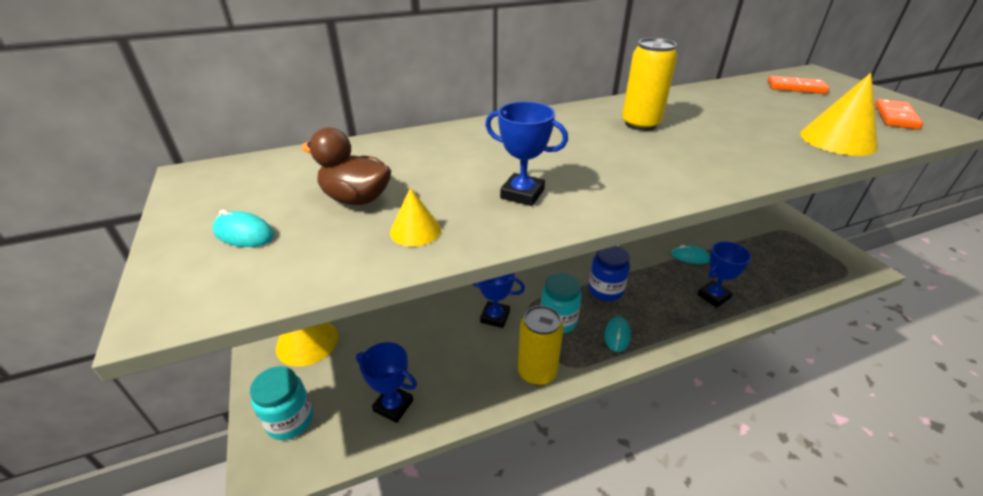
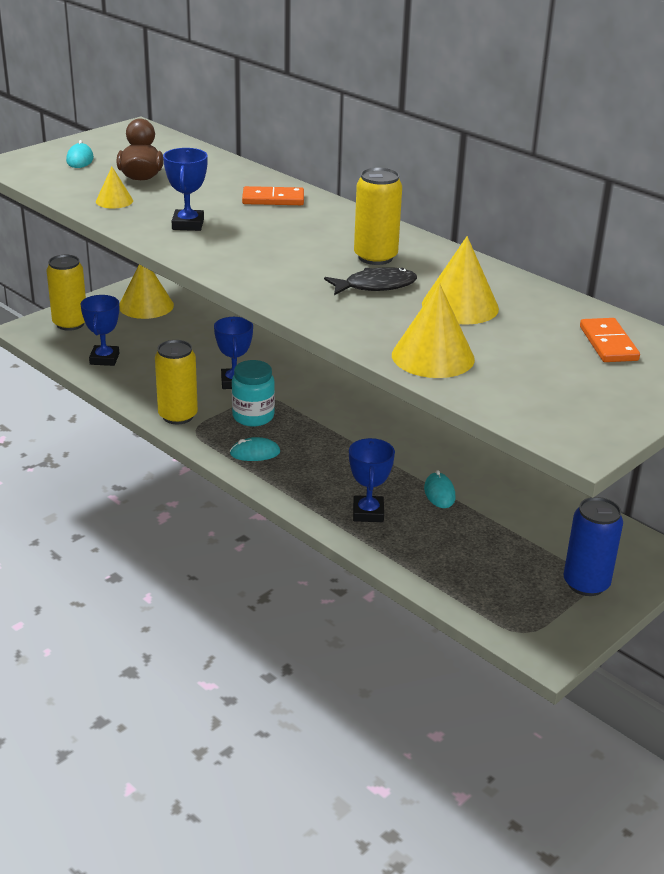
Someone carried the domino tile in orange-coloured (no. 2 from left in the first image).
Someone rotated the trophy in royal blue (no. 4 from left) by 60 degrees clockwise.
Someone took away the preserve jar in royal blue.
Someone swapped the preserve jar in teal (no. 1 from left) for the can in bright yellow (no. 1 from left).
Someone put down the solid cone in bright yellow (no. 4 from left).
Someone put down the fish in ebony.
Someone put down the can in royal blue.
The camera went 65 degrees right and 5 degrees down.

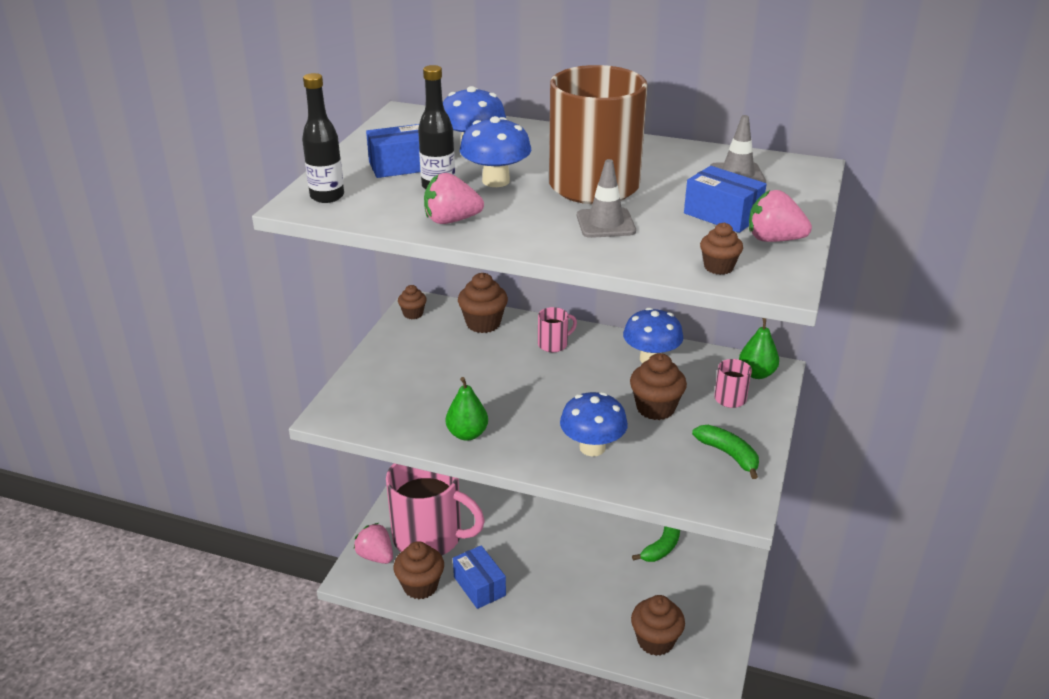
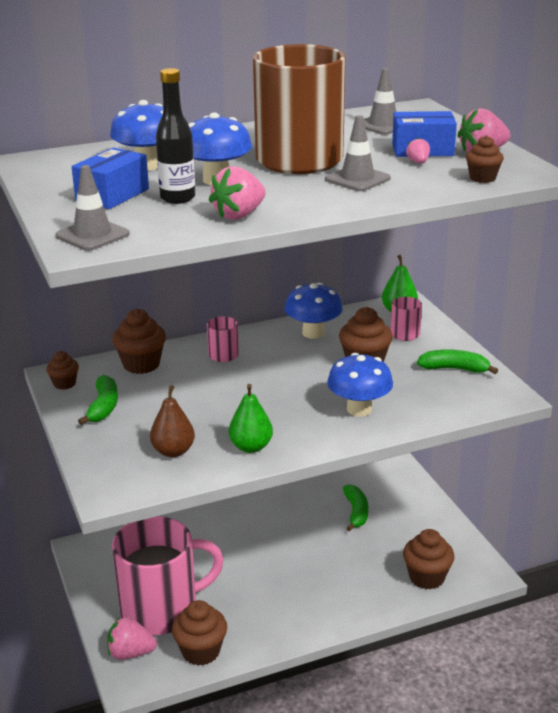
Someone swapped the bottle in ebony (no. 1 from left) for the traffic cone in ash-grey (no. 1 from left).
Someone took away the box in royal blue (no. 2 from left).
Someone put down the toy strawberry in rose-pink (no. 3 from left).
Someone put down the banana in green (no. 1 from left).
Someone put down the pear fruit in brown.
The camera went 40 degrees left and 5 degrees down.

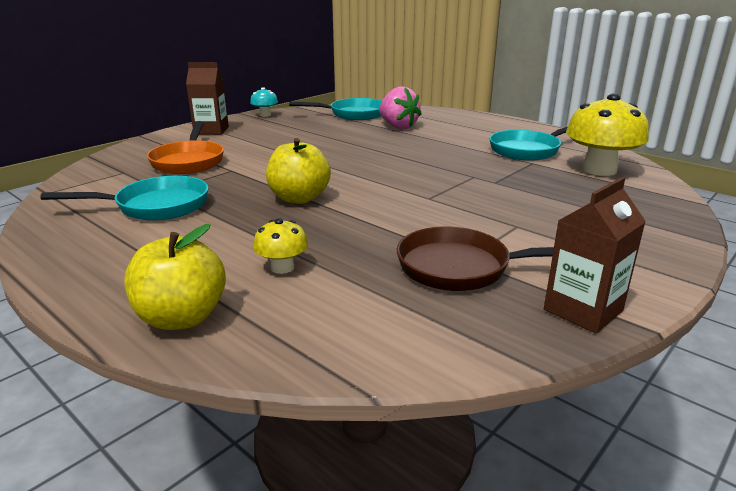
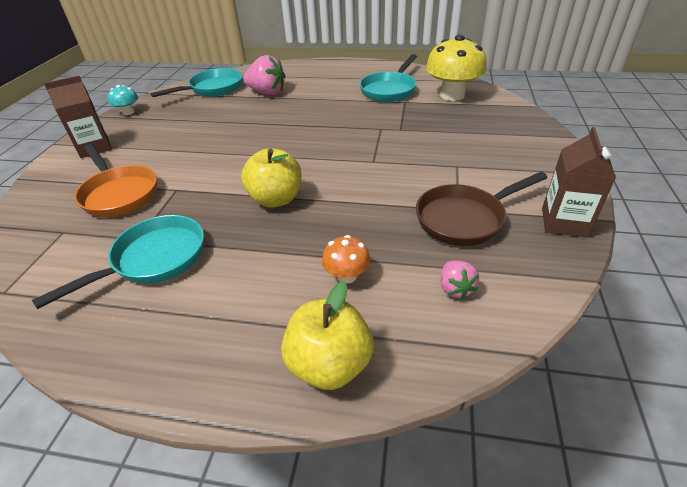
Someone repainted the toadstool in bright yellow (no. 1 from left), which became the toadstool in orange-coloured.
Someone put down the toy strawberry in rose-pink (no. 2 from left).
The camera went 30 degrees left and 15 degrees up.

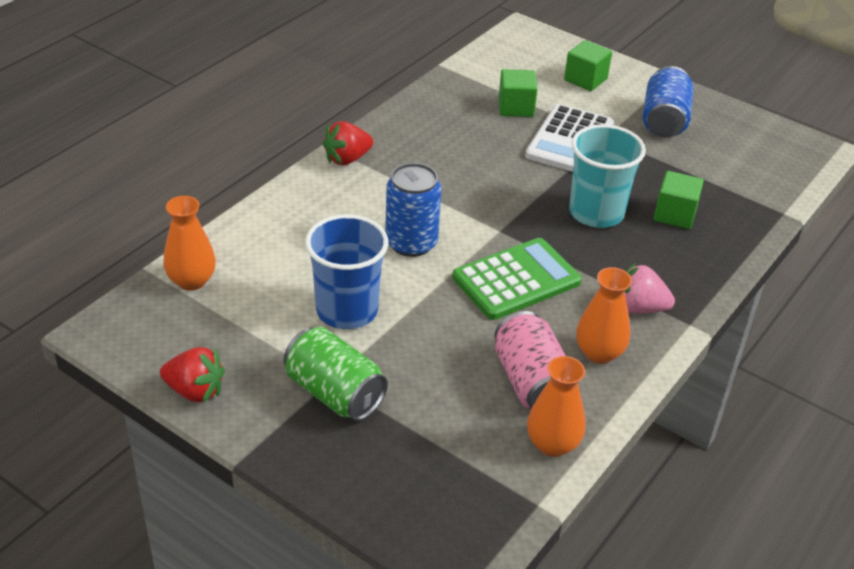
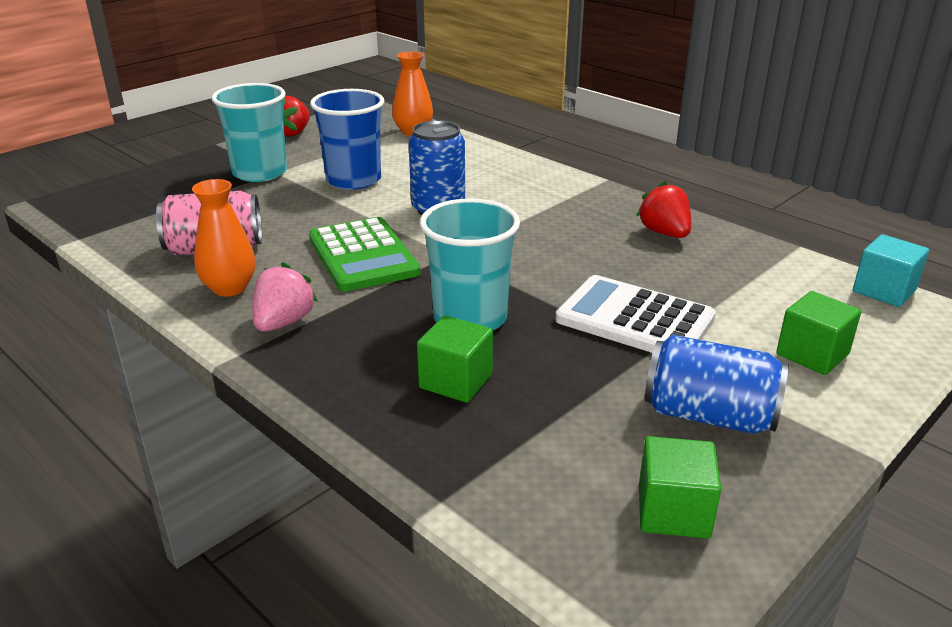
Someone carried the block in green (no. 1 from left in the first image).
Someone carried the toy strawberry in crimson (no. 2 from left).
Someone swapped the can in green for the cup in teal (no. 1 from left).
Someone took away the tall vase in orange-coloured (no. 2 from left).
Someone put down the block in teal.
The camera went 100 degrees right and 10 degrees down.

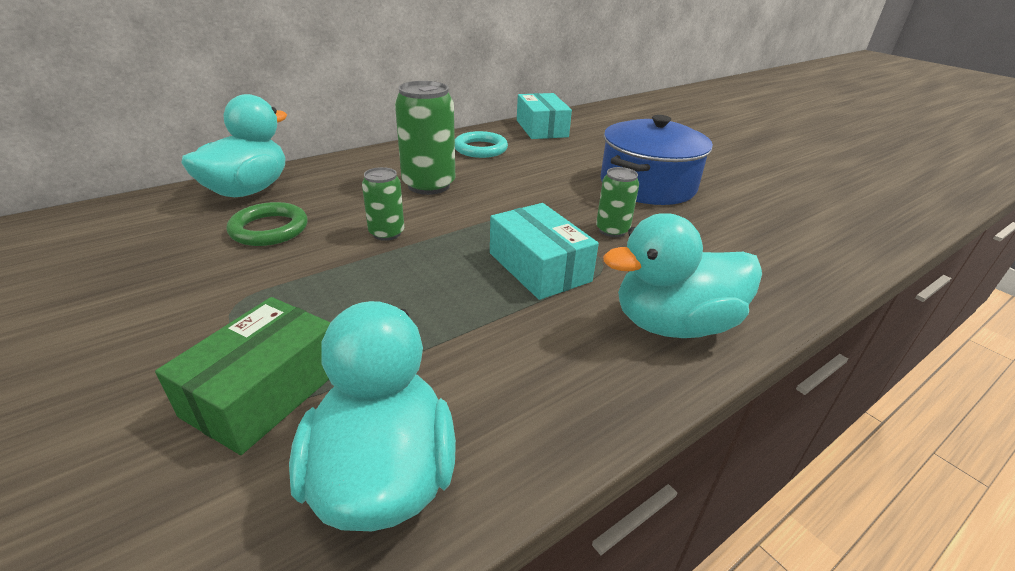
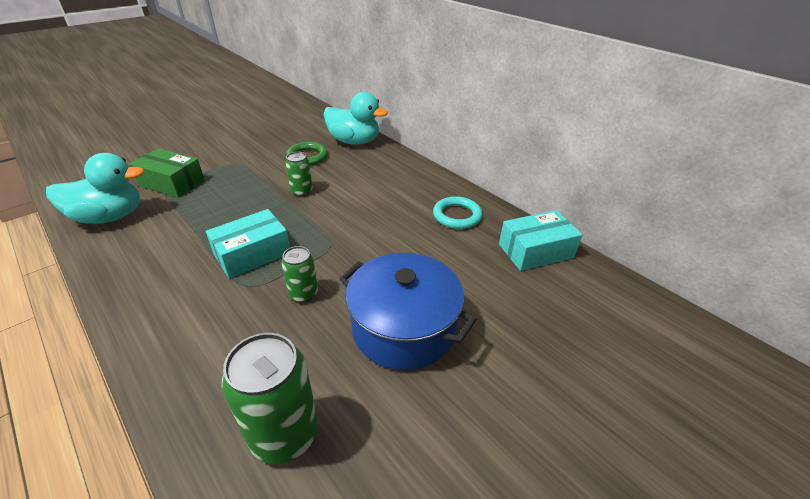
Someone carried the can in green (no. 2 from left in the first image).
Someone took away the duck in teal (no. 3 from left).
The camera went 85 degrees right and 5 degrees up.

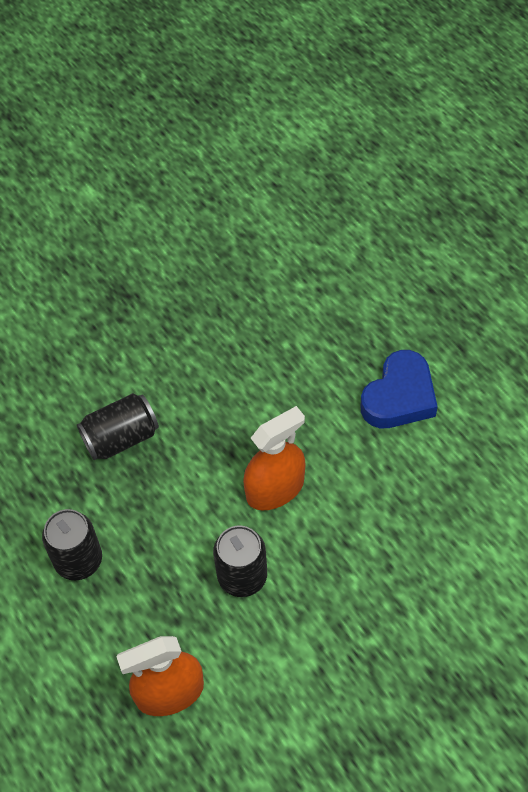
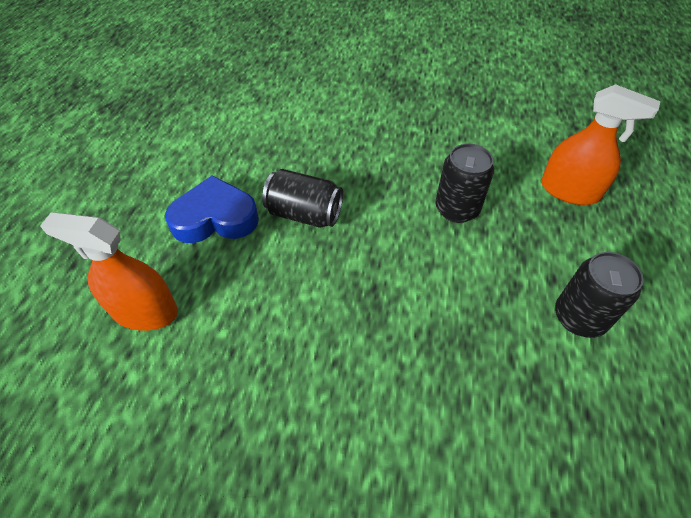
Someone carried the can in ebony (no. 2 from left in the first image).
Someone carried the sprayer in orange-coloured (no. 2 from left in the first image).
The camera went 135 degrees left and 5 degrees down.

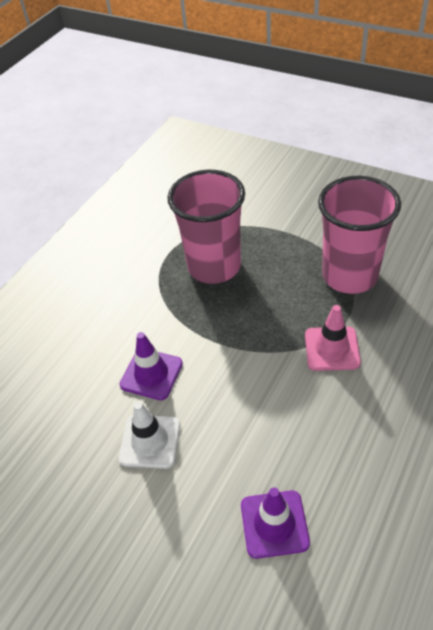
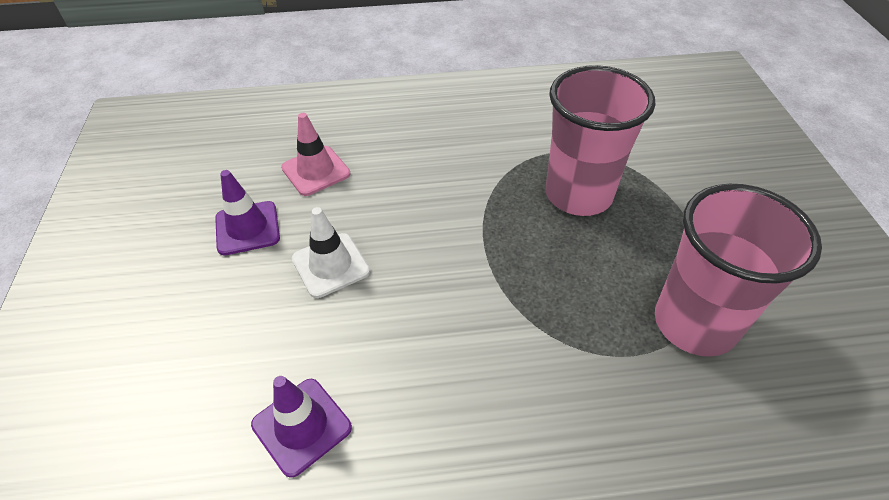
Someone carried the traffic cone in rose-pink.
Someone carried the traffic cone in purple (no. 1 from left).
The camera went 50 degrees right and 0 degrees up.

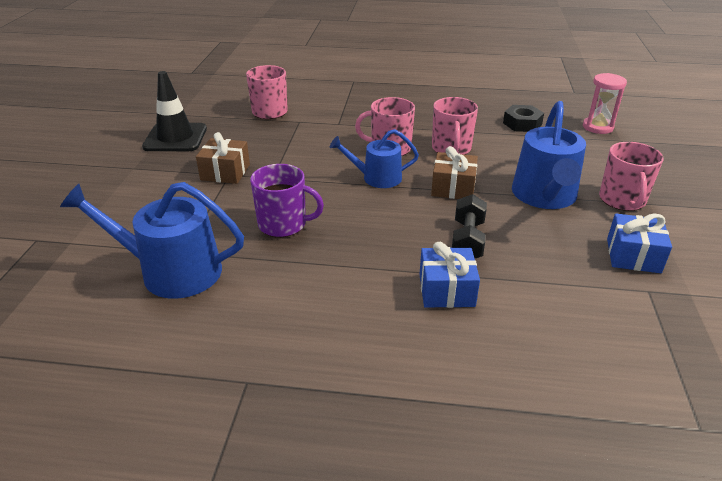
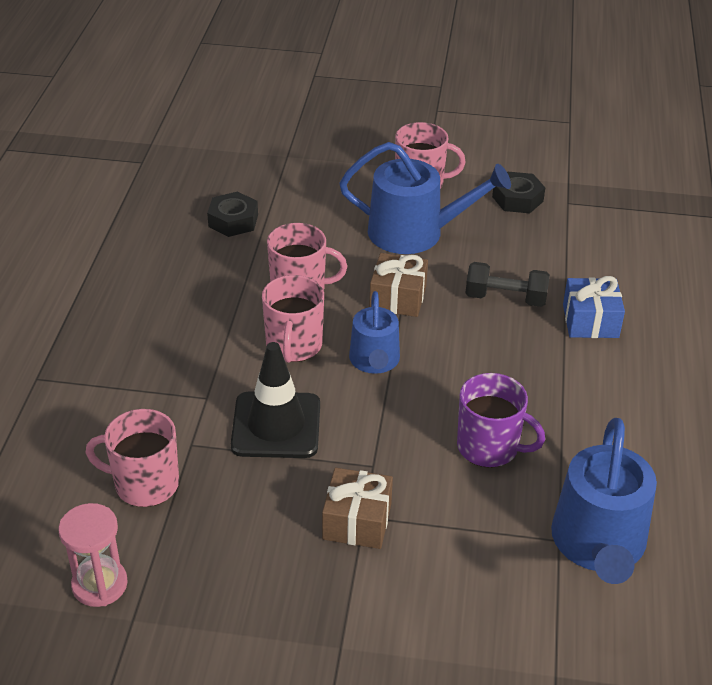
Someone carried the traffic cone in ebony.
Someone carried the sand timer in rose-pink.
Someone rotated the mug in purple by 105 degrees clockwise.
Someone swapped the wrapped gift in royal blue (no. 2 from left) for the hex nut in ebony (no. 2 from left).
The camera went 90 degrees left and 5 degrees up.

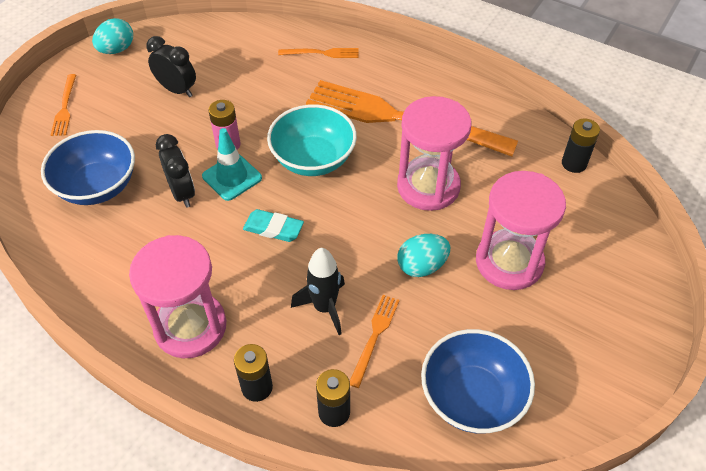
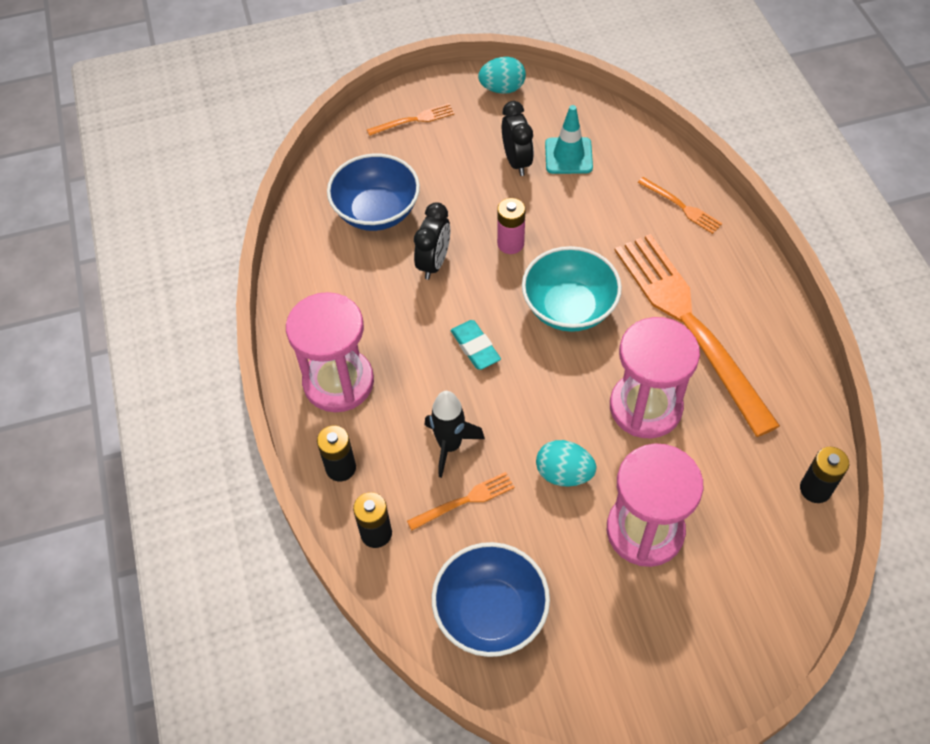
Someone rotated the table fork in orange-coloured (no. 1 from left) by 150 degrees counterclockwise.
Someone carried the traffic cone in teal.
The camera went 45 degrees right and 5 degrees up.

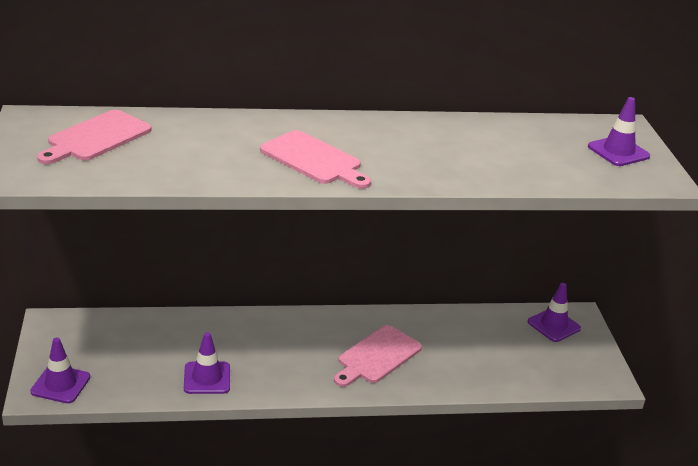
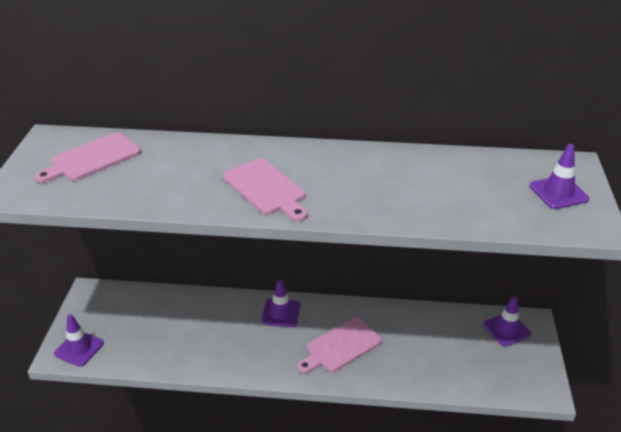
Someone carried the traffic cone in purple (no. 2 from left).
The camera went 15 degrees right and 5 degrees up.

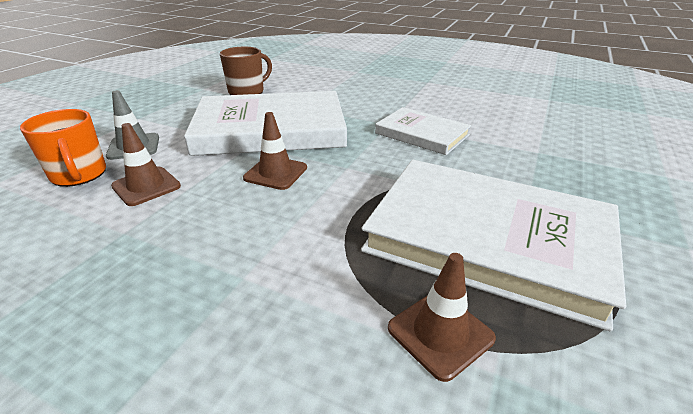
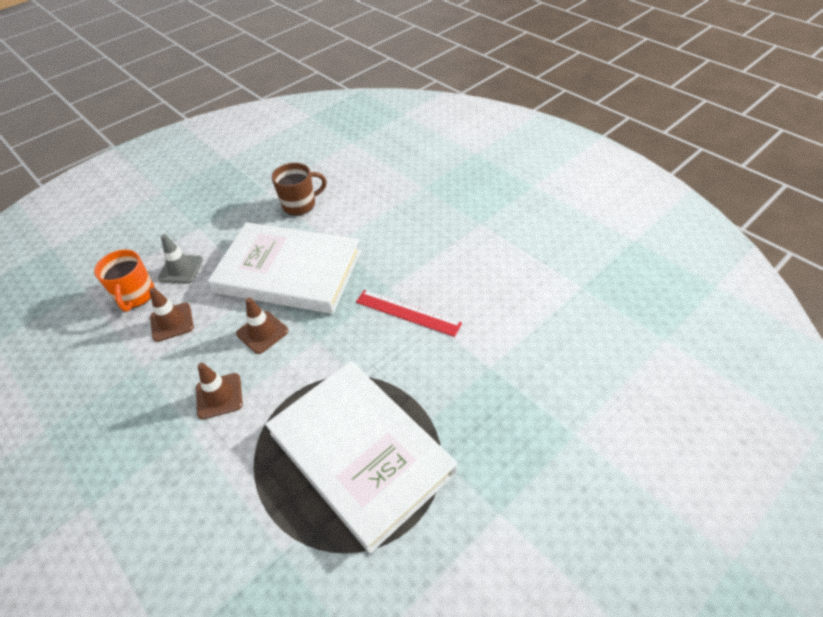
Someone swapped the hardcover in white (no. 2 from left) for the measuring stick in crimson.
Someone carried the traffic cone in brown (no. 3 from left in the first image).
The camera went 25 degrees right and 15 degrees up.

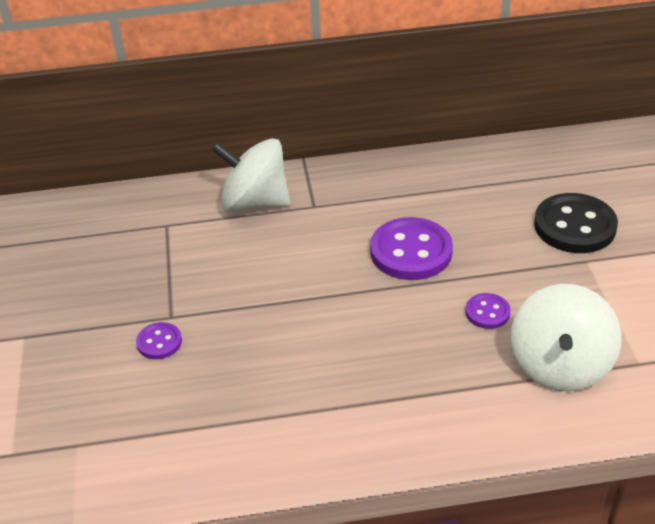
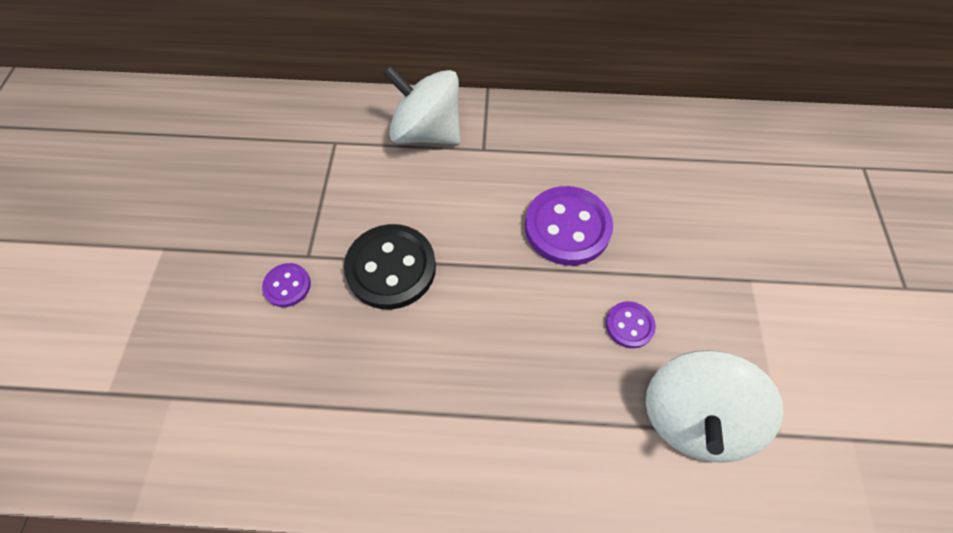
Someone carried the button in ebony.
The camera went 10 degrees right and 20 degrees up.

